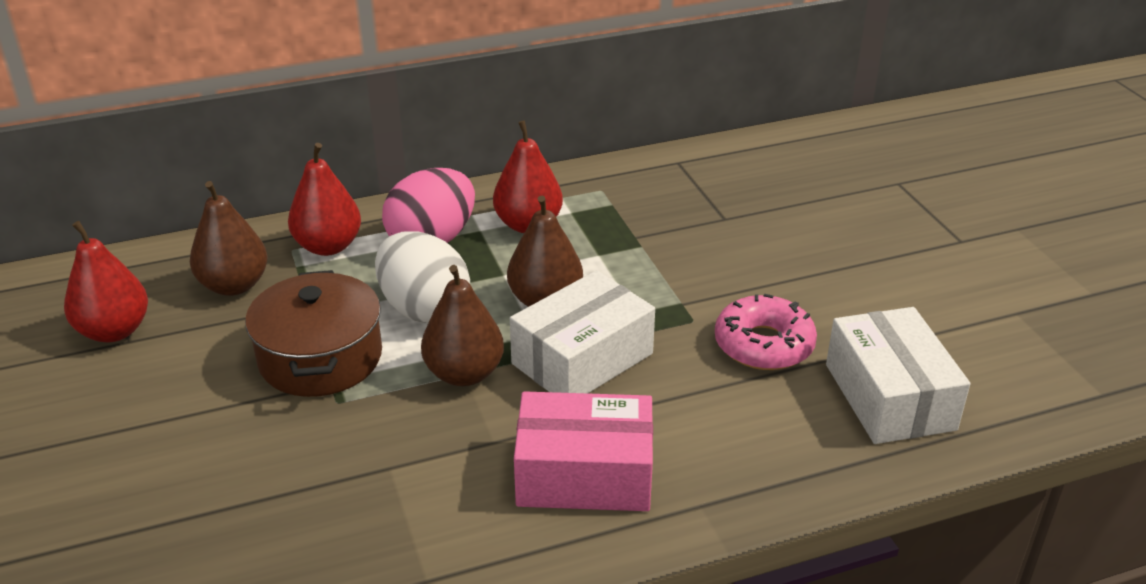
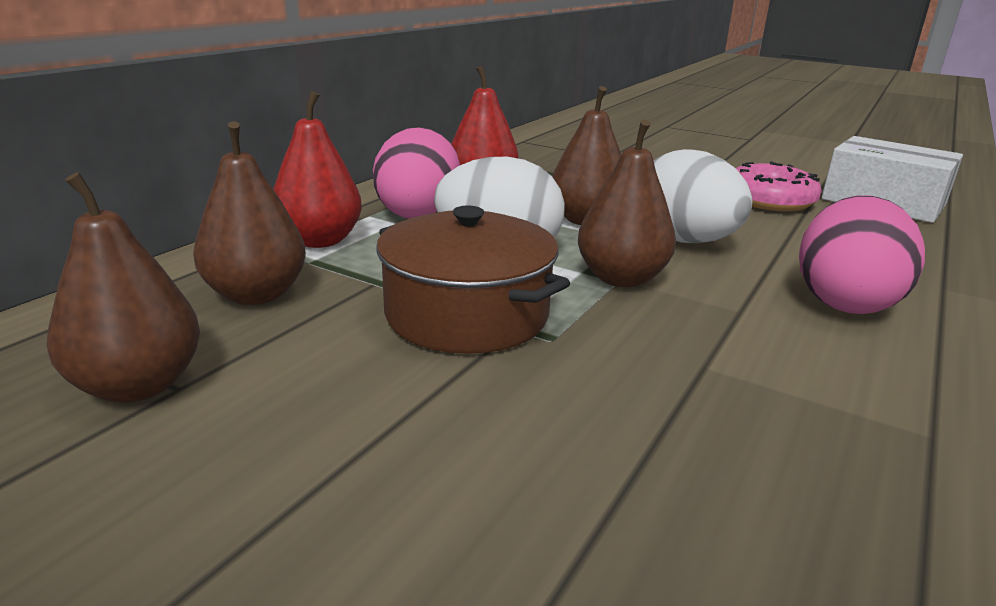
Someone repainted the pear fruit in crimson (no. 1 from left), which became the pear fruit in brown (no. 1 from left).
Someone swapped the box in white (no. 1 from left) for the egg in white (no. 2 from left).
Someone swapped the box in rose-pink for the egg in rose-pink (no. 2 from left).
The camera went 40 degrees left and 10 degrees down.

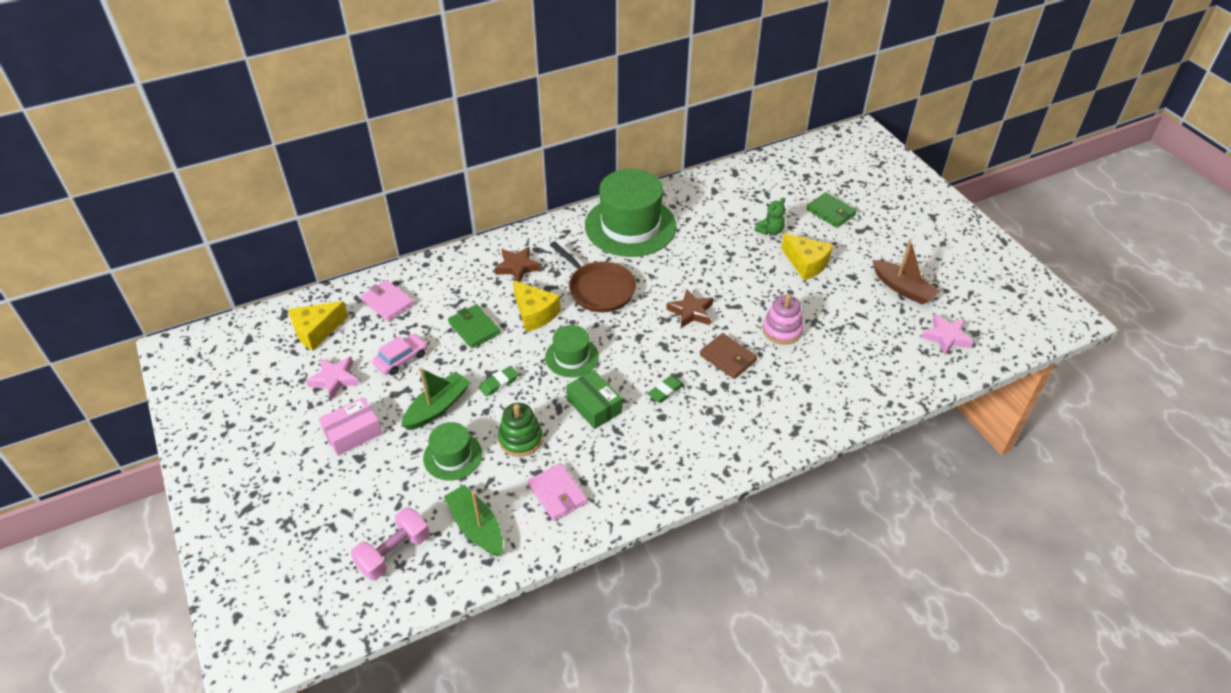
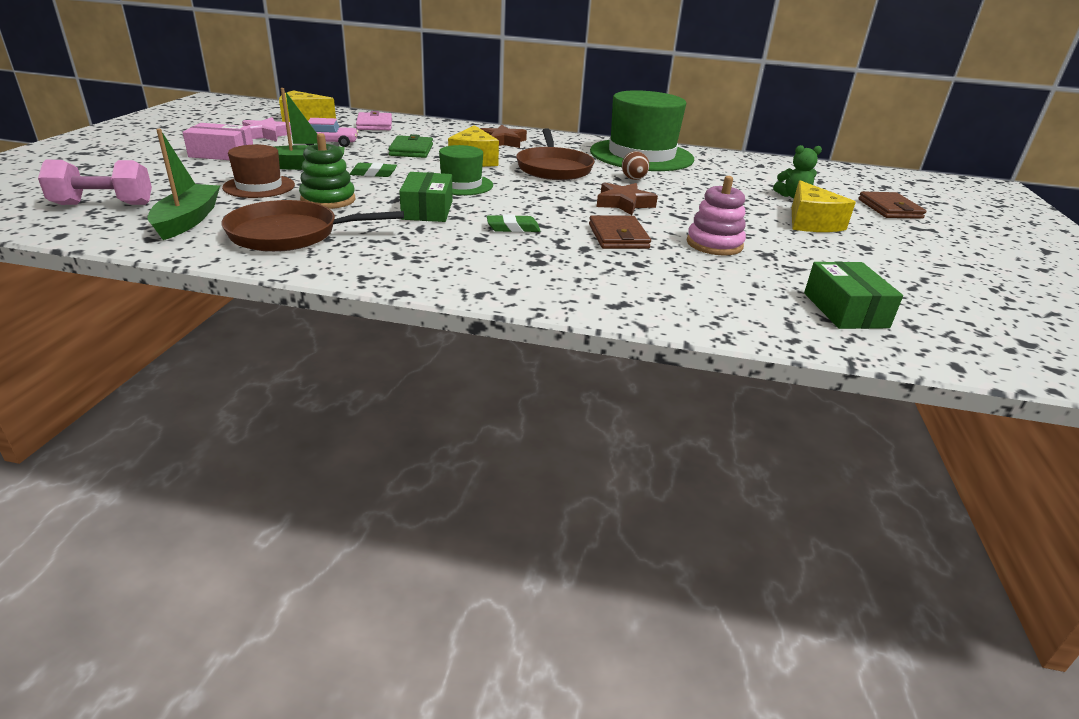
Someone repainted the wallet in green (no. 2 from left), which became the wallet in brown (no. 2 from left).
Someone took away the sailboat in brown.
Someone took away the five-pointed star in rose-pink (no. 2 from left).
Someone repainted the top hat in green (no. 1 from left), which became the top hat in brown.
Someone swapped the wallet in rose-pink (no. 2 from left) for the skillet in brown (no. 1 from left).
Someone put down the egg in brown.
Someone put down the box in green (no. 2 from left).
The camera went 35 degrees right and 15 degrees down.

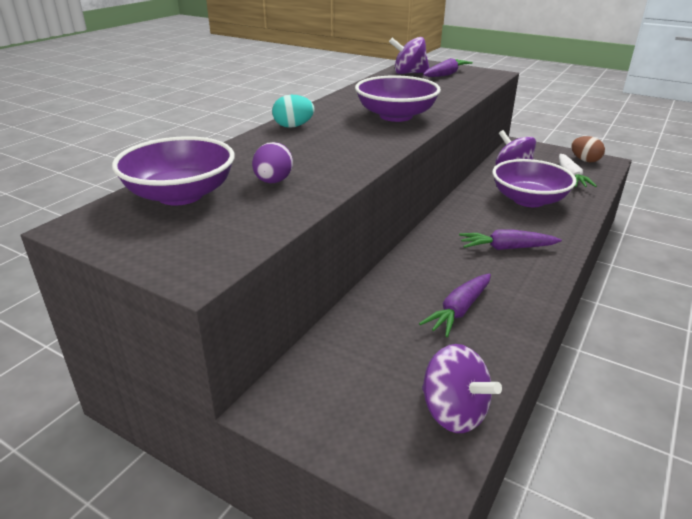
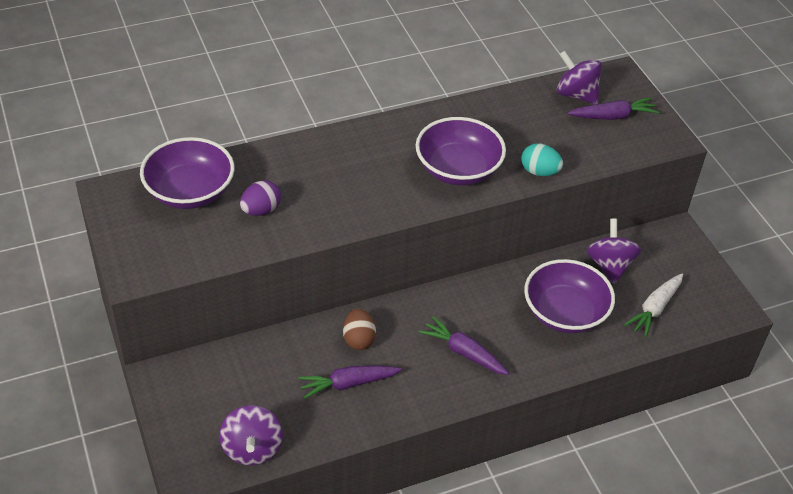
Someone carried the egg in teal.
Someone carried the egg in brown.
The camera went 35 degrees right and 15 degrees up.

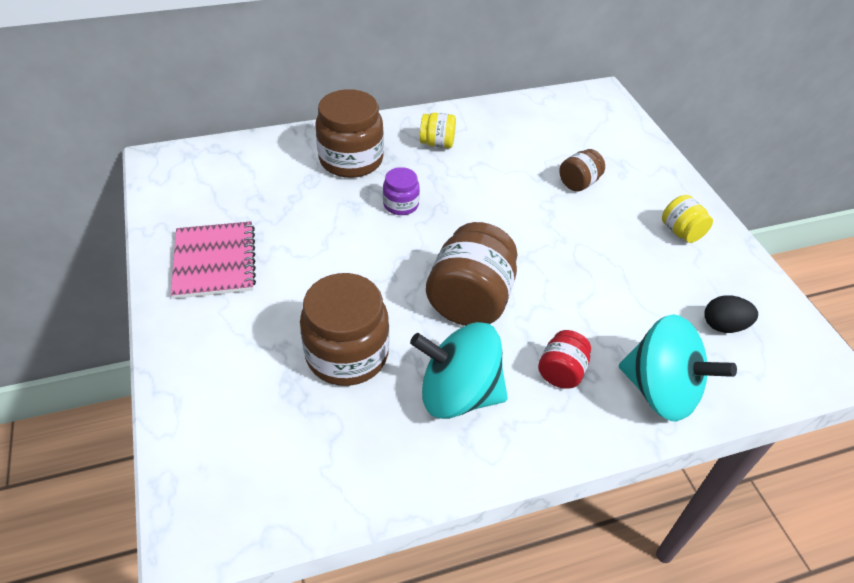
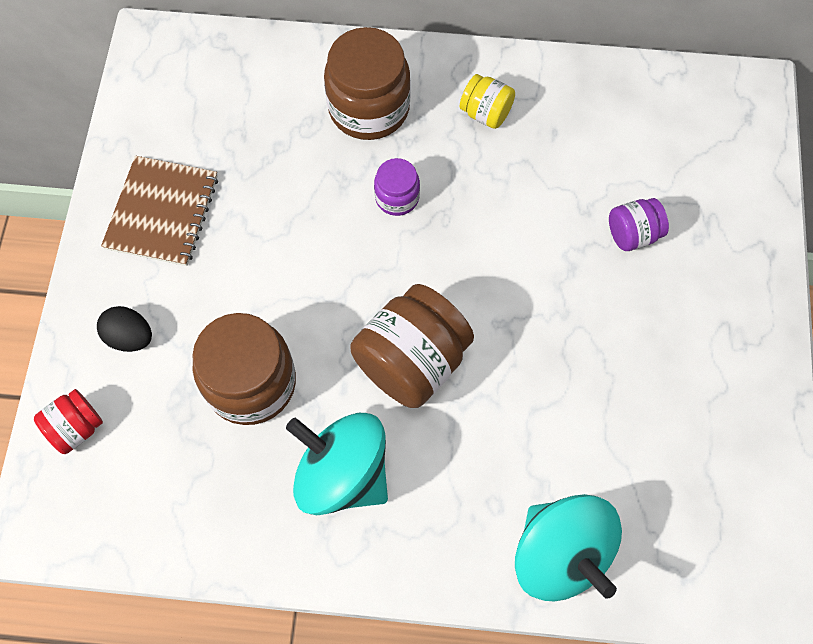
Someone repainted the preserve jar in brown (no. 4 from left), which became the preserve jar in purple (no. 2 from left).
Someone took away the preserve jar in bright yellow (no. 2 from left).
Someone repainted the exercise book in rose-pink, which became the exercise book in brown.
Someone carried the egg in ebony.
Someone carried the preserve jar in crimson.
The camera went 25 degrees right and 20 degrees up.

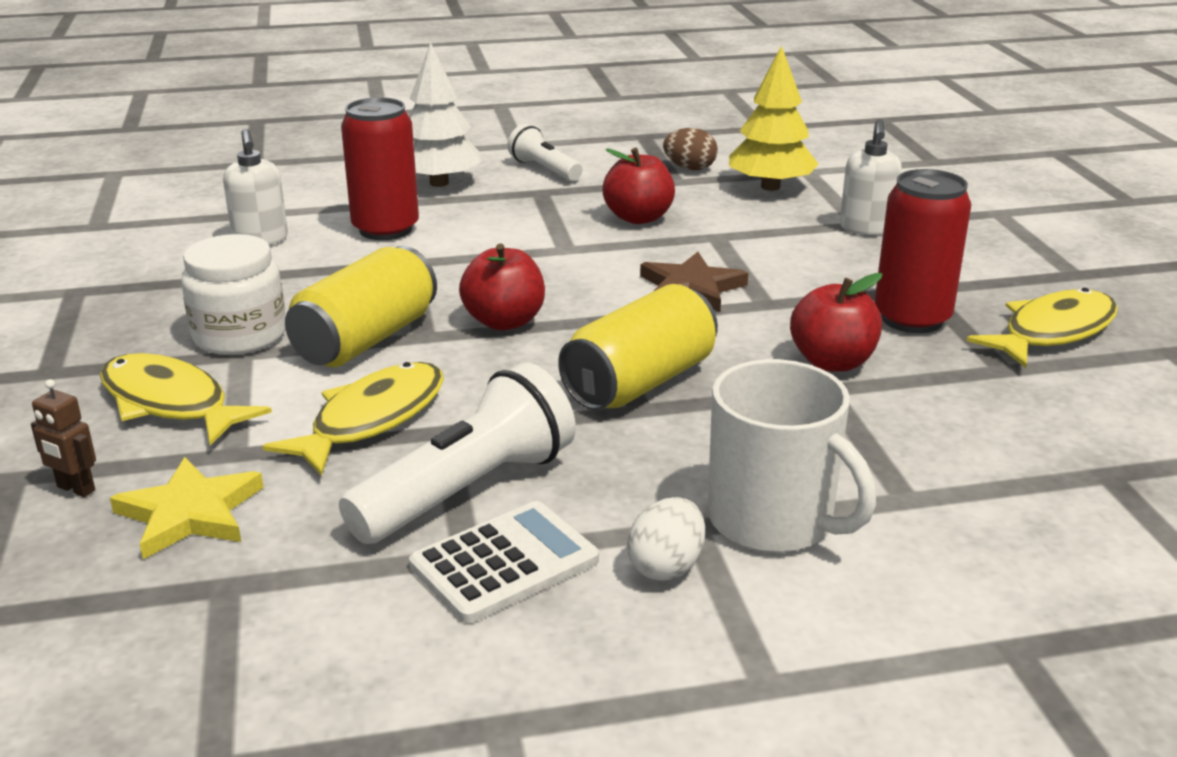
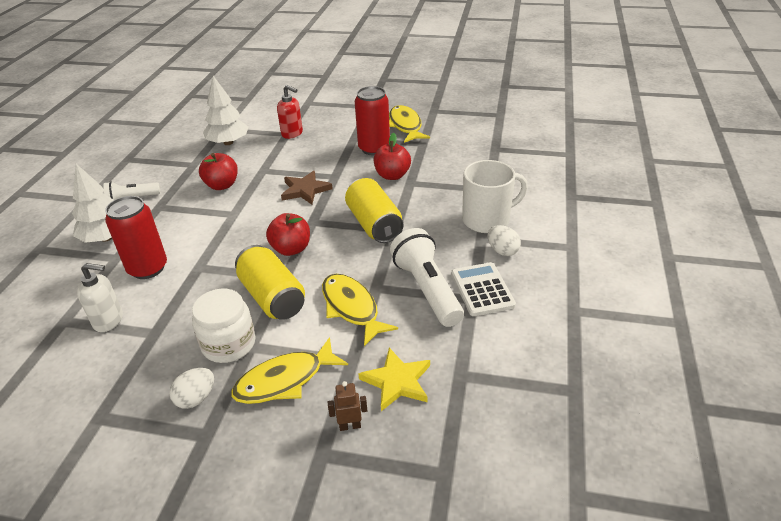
Someone repainted the toy tree in bright yellow, which became the toy tree in white (no. 2 from left).
Someone repainted the pump bottle in white (no. 2 from left), which became the pump bottle in crimson.
Someone took away the egg in brown.
Someone rotated the robot figure in brown by 150 degrees counterclockwise.
Someone put down the egg in white (no. 1 from left).
The camera went 65 degrees left and 10 degrees up.

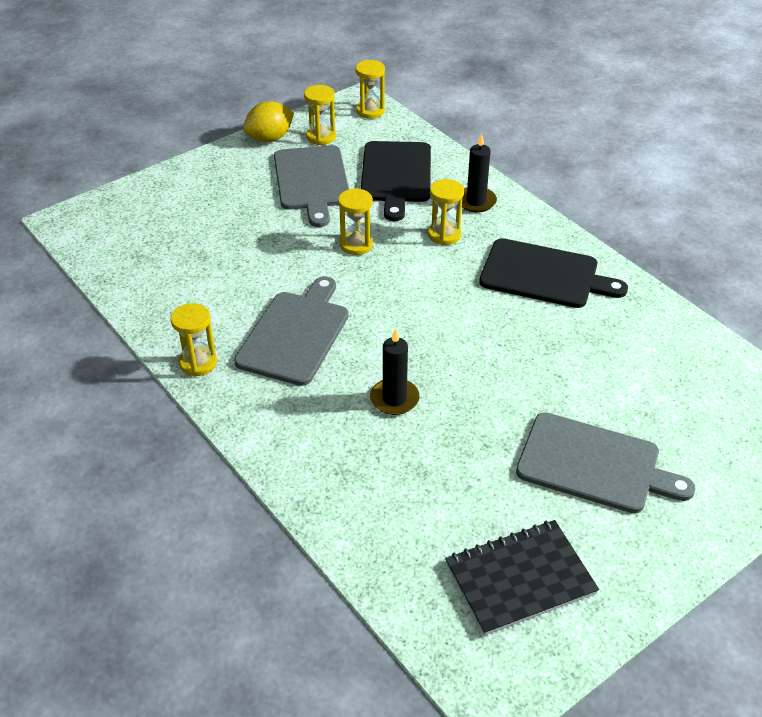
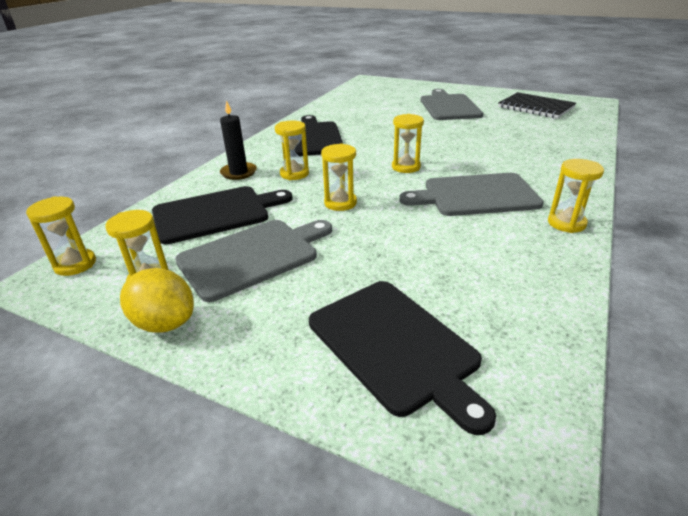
Someone took away the candle in ebony (no. 1 from left).
Someone put down the sand timer in bright yellow (no. 5 from left).
Someone put down the bread board in ebony (no. 3 from left).
The camera went 115 degrees left and 10 degrees down.

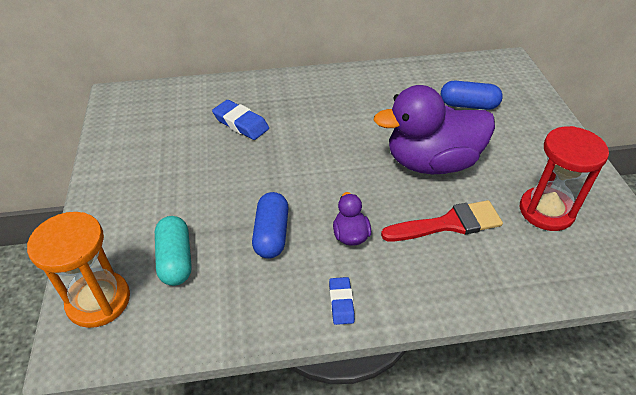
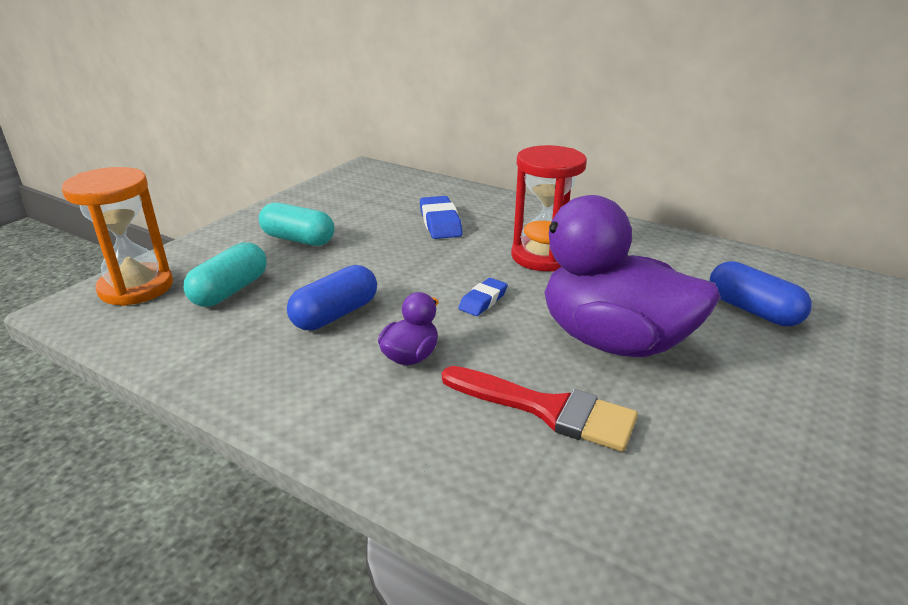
Someone carried the sand timer in crimson.
Someone carried the pencil eraser in royal blue (no. 2 from left).
Someone put down the pill in teal (no. 2 from left).
The camera went 40 degrees right and 15 degrees down.

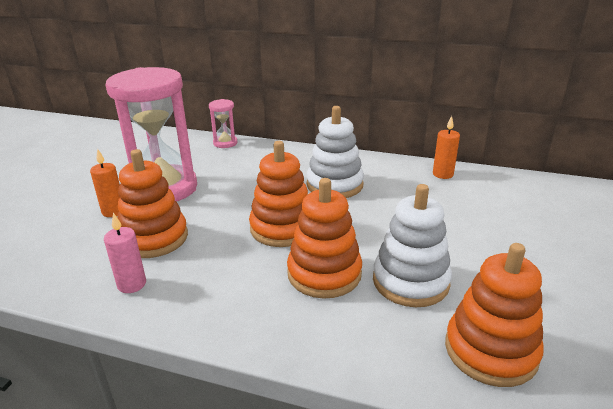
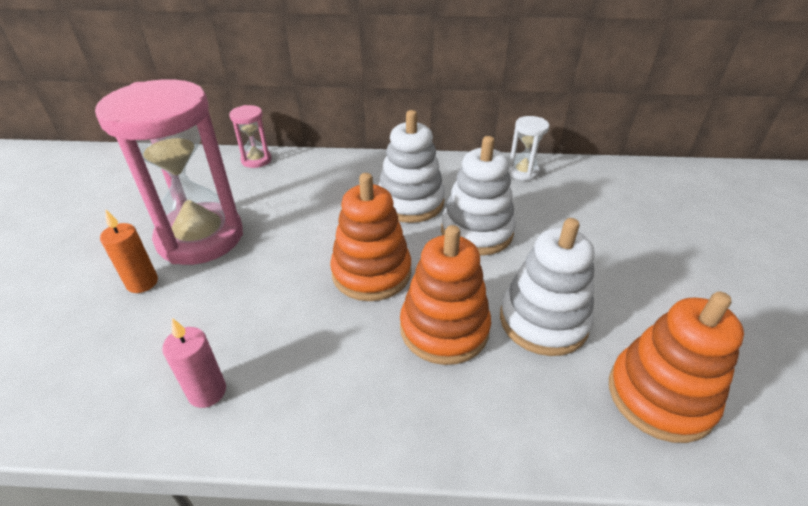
Someone swapped the candle in orange-coloured (no. 2 from left) for the sand timer in white.
Someone took away the stacking rings in orange-coloured (no. 1 from left).
Someone put down the stacking rings in white (no. 2 from left).
The camera went 15 degrees left and 10 degrees up.

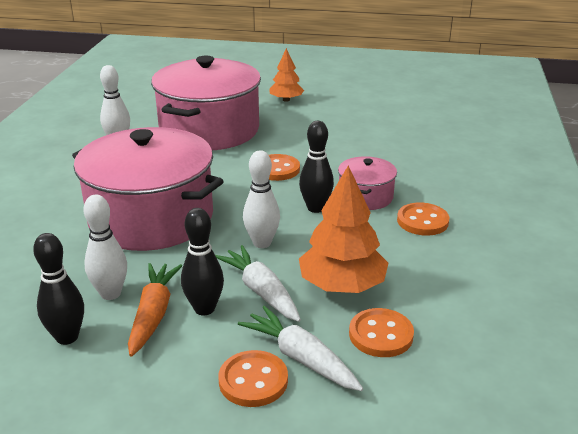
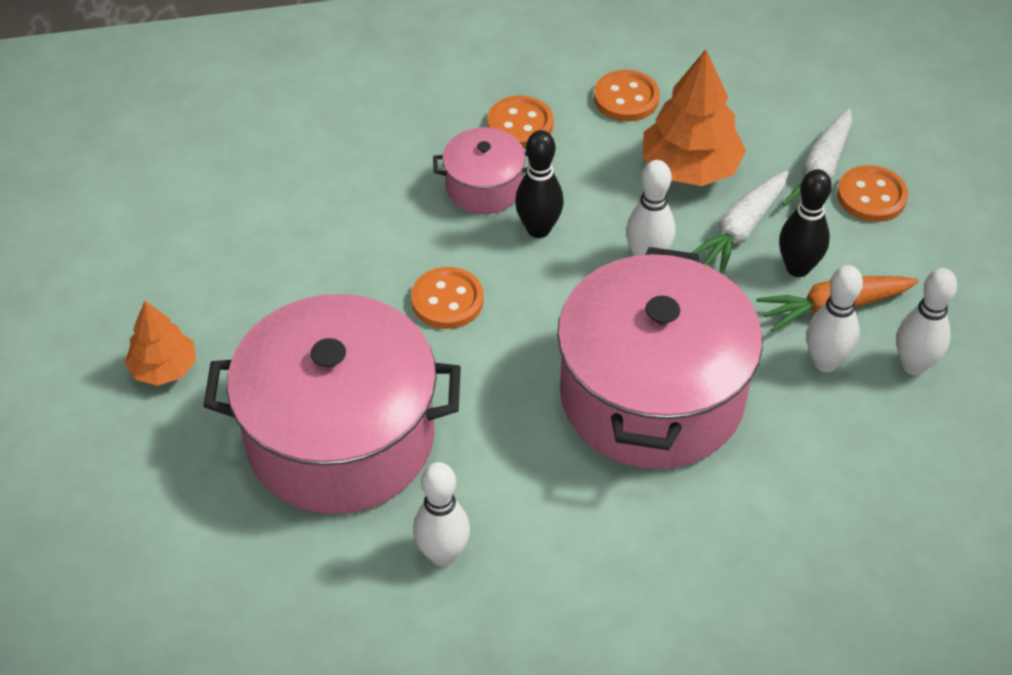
Someone repainted the skittle in ebony (no. 1 from left), which became the skittle in white (no. 4 from left).
Someone carried the button in orange-coloured (no. 3 from left).
The camera went 110 degrees left and 20 degrees up.

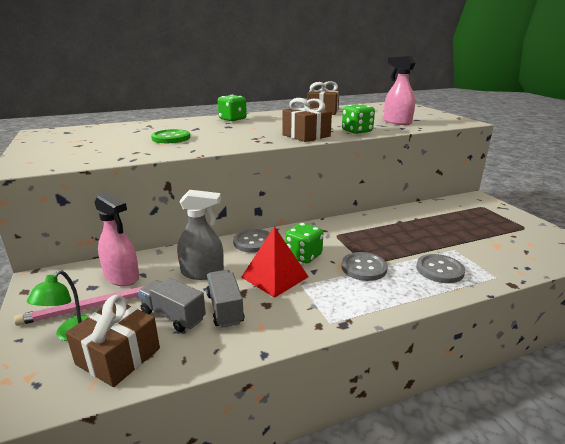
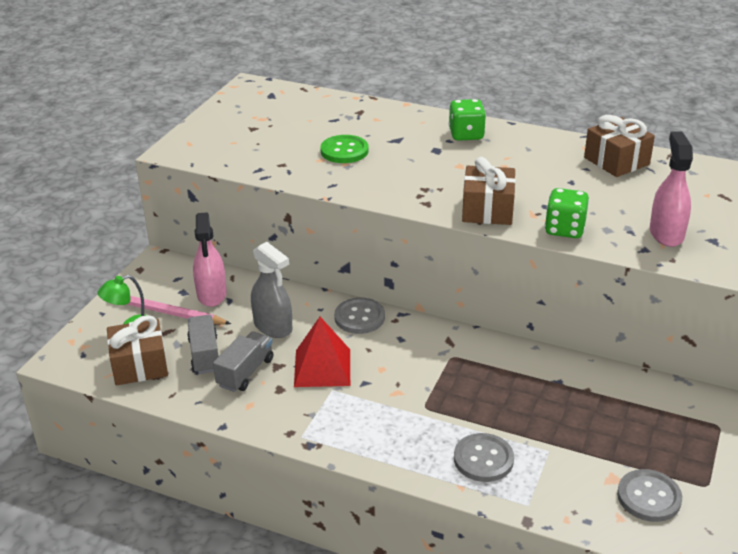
Someone took away the game die in green (no. 2 from left).
Someone carried the button in ash-grey (no. 2 from left in the first image).
The camera went 45 degrees right and 10 degrees up.

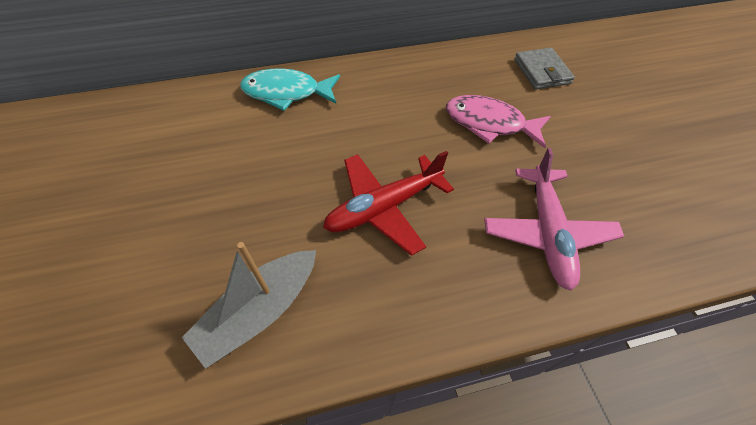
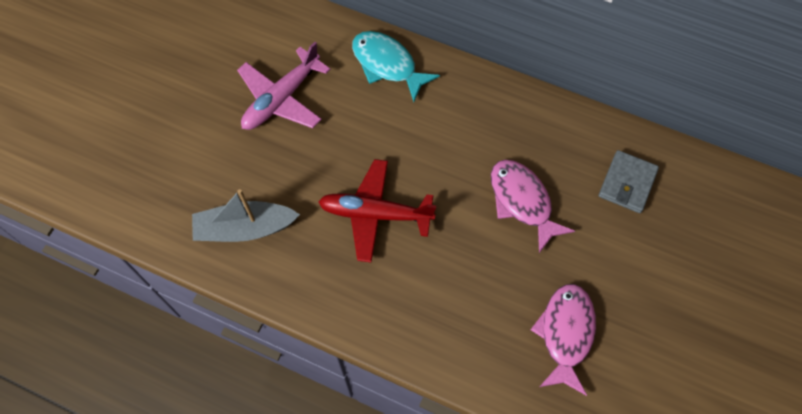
Someone carried the aeroplane in rose-pink.
Someone put down the fish in rose-pink (no. 2 from left).
The camera went 40 degrees right and 10 degrees up.

